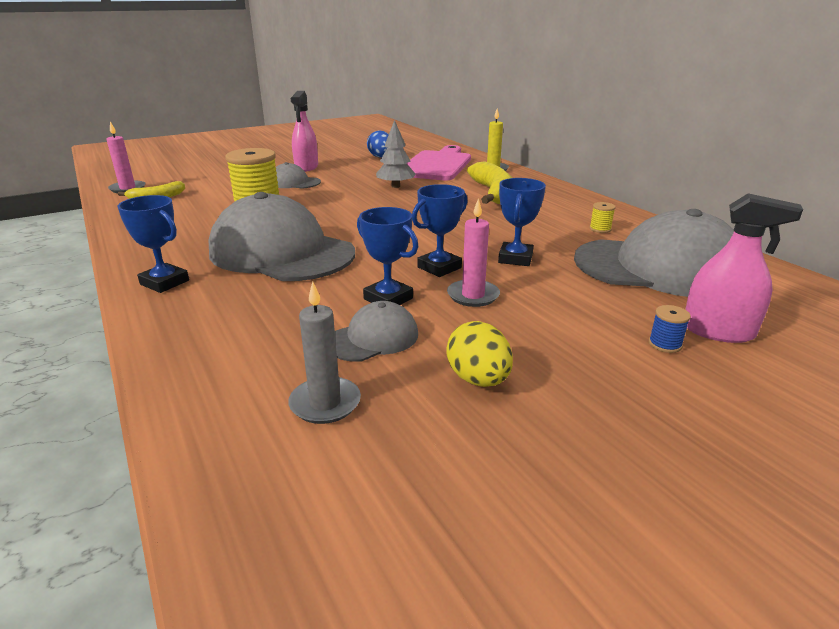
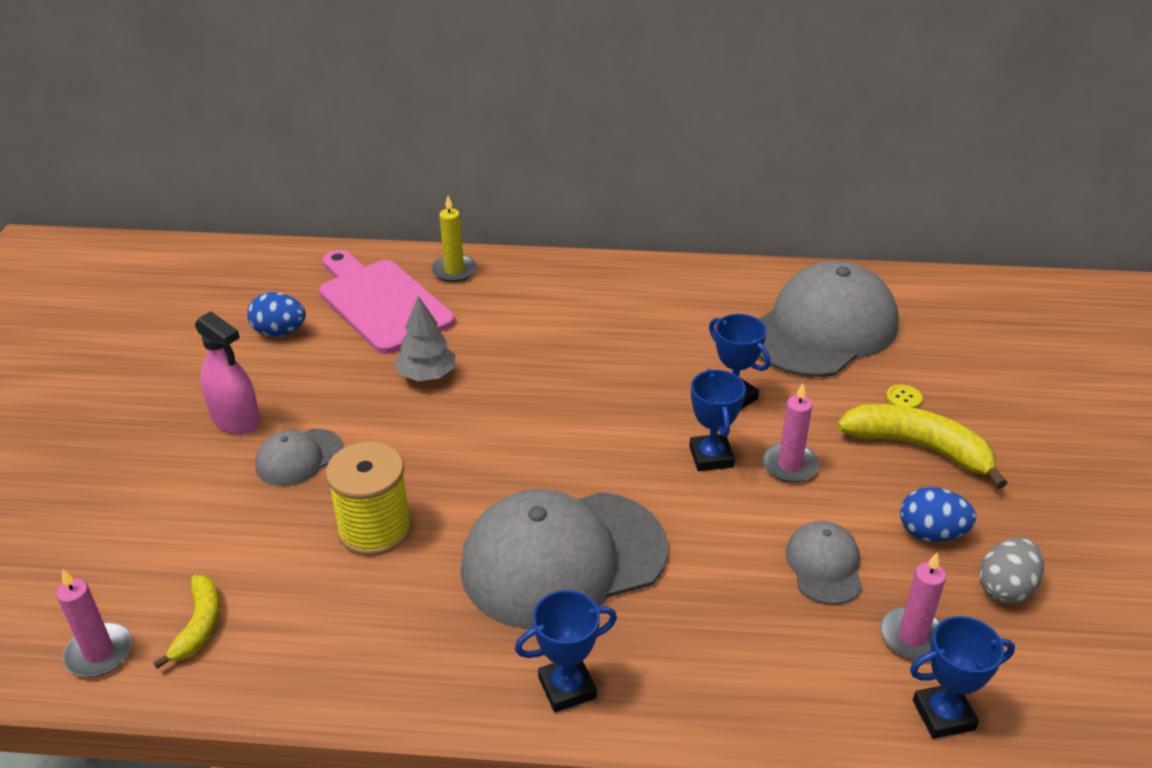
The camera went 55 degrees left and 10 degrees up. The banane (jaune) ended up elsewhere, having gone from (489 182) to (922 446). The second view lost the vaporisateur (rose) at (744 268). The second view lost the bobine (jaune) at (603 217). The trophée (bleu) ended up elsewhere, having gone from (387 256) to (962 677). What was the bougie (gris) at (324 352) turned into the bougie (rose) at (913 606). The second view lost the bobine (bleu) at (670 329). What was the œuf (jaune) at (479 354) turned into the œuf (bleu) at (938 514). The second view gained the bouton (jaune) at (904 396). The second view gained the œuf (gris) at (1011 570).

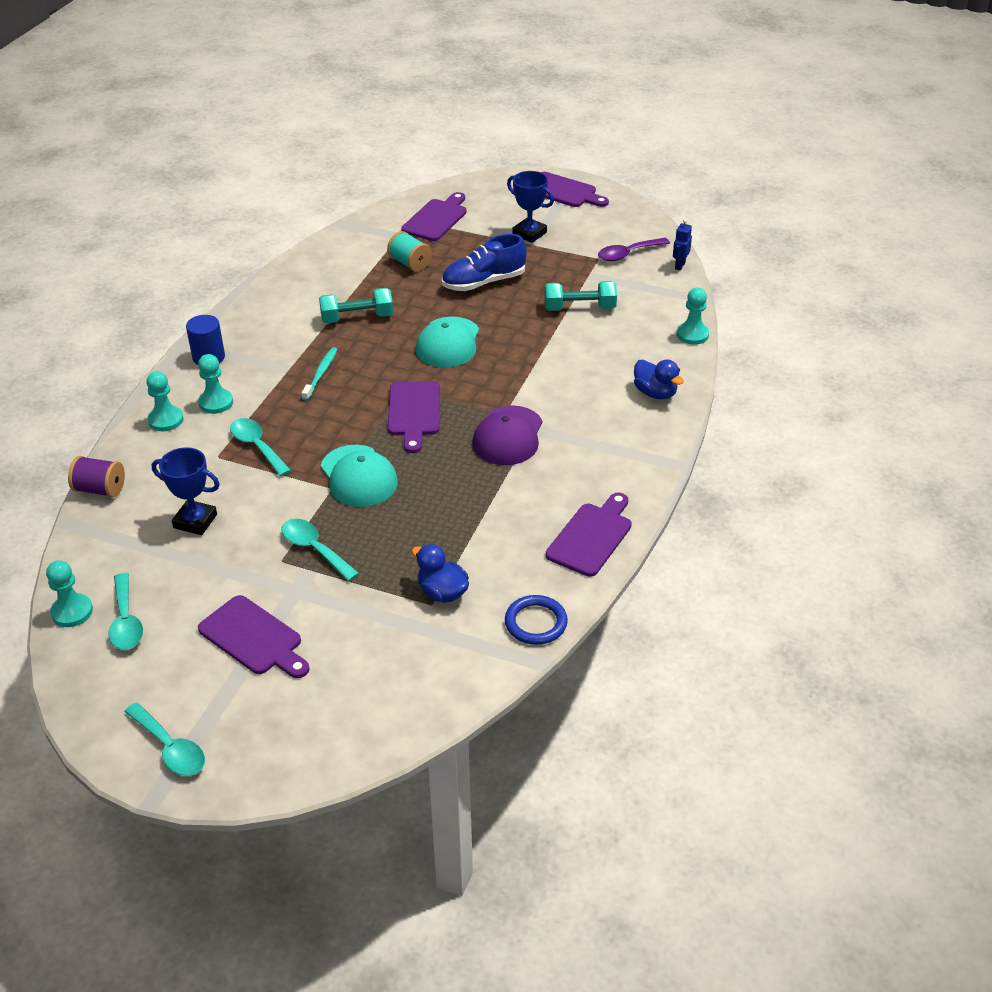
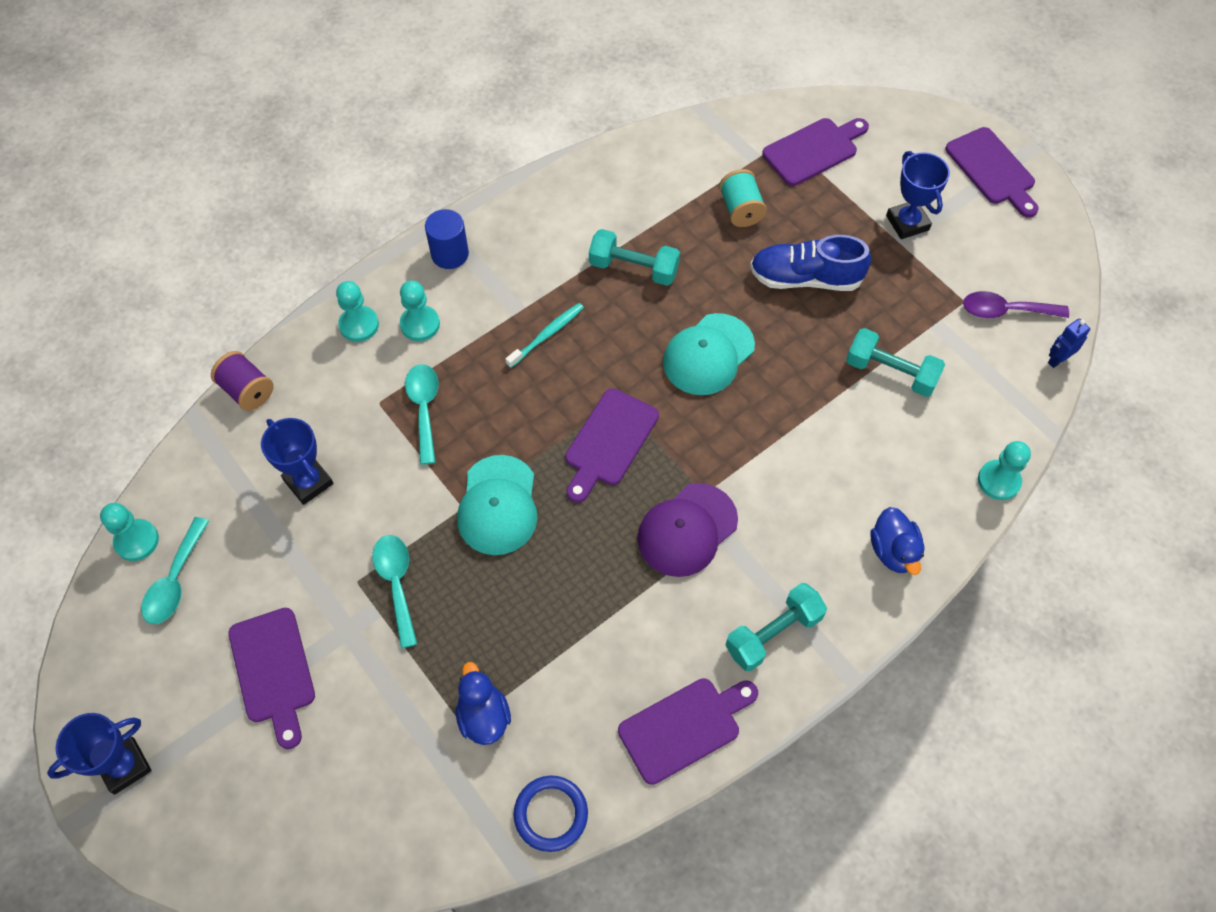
The camera went 30 degrees right and 20 degrees up. Where the cuillère (turquoise) stood at (164 739), the trophée (bleu) came to stand at (99 754). The second view gained the haltère (turquoise) at (776 627).

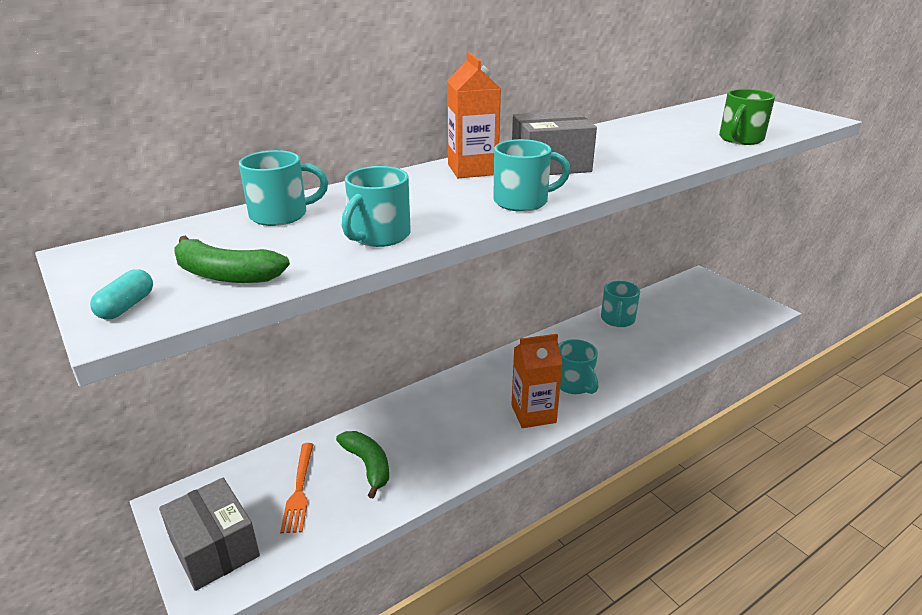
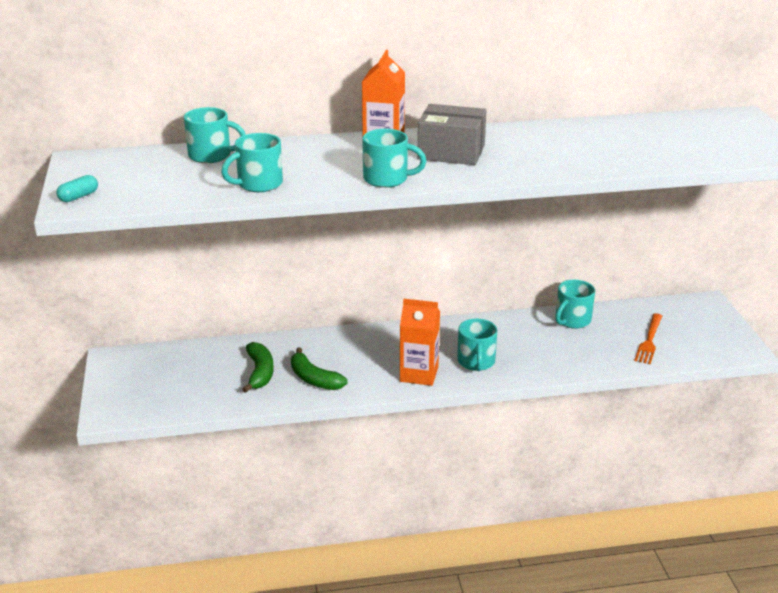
The camera went 25 degrees right and 0 degrees up. The second view lost the tasse (vert) at (747 117). The banane (vert) ended up elsewhere, having gone from (232 259) to (319 368). The fourchette (orange) ended up elsewhere, having gone from (297 488) to (648 338). The second view lost the boîte (gris) at (209 534).

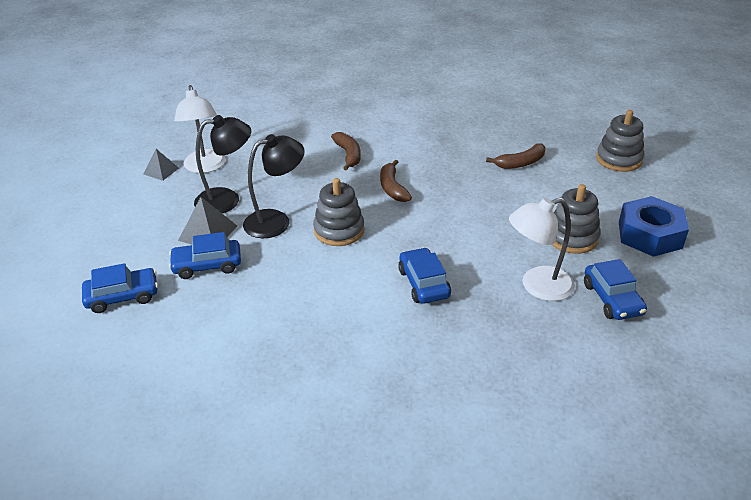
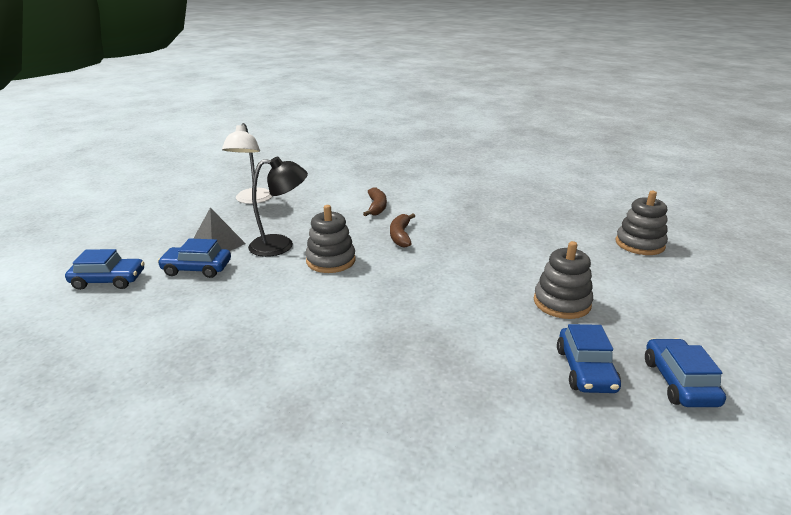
The camera went 15 degrees right and 10 degrees down. The second view lost the lampe (noir) at (222 164). The second view lost the banane (marron) at (515 156). The second view lost the pyramide (gris) at (161 165). The second view lost the écrou (bleu) at (654 226). The second view lost the lampe (blanc) at (542 249). The voiture (bleu) ended up elsewhere, having gone from (424 275) to (685 372).

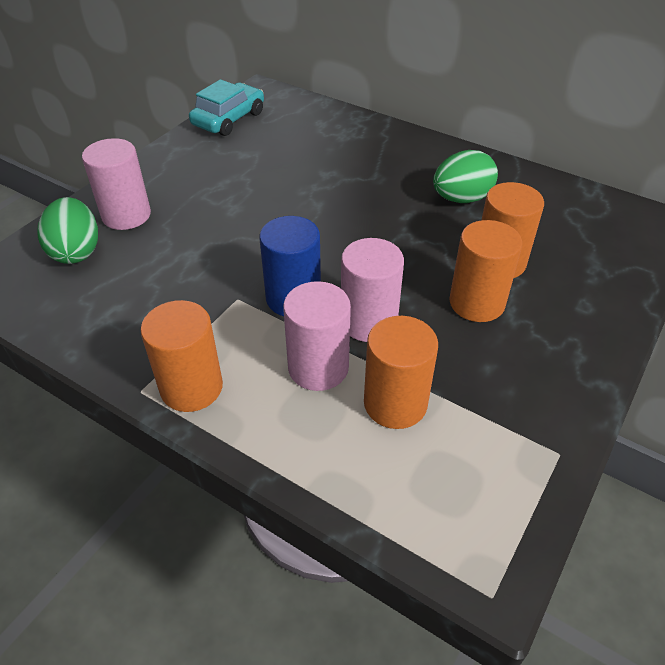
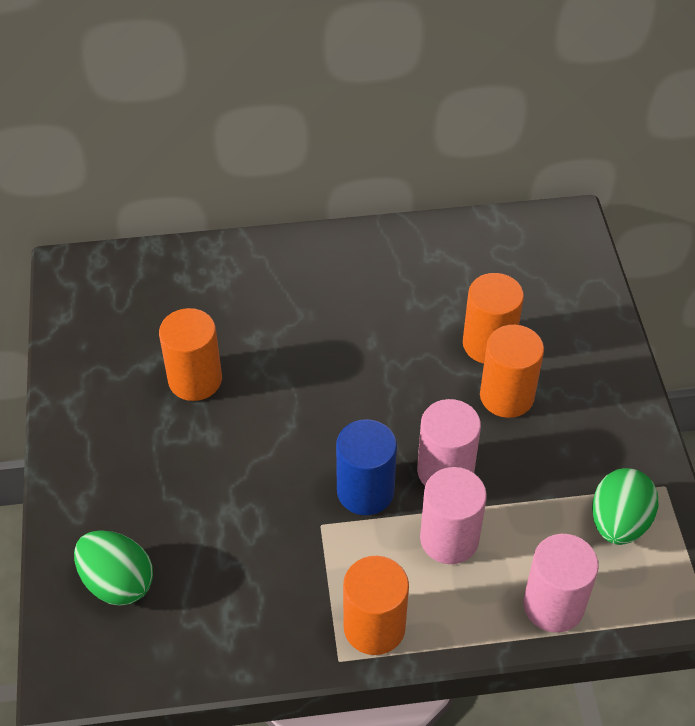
The camera went 40 degrees left and 5 degrees up. The second view lost the voiture (turquoise) at (226 107). The cylindre (rose) ended up elsewhere, having gone from (116 184) to (561 583). The œuf (vert) ended up elsewhere, having gone from (465 176) to (625 506). The cylindre (orange) ended up elsewhere, having gone from (401 372) to (190 354).

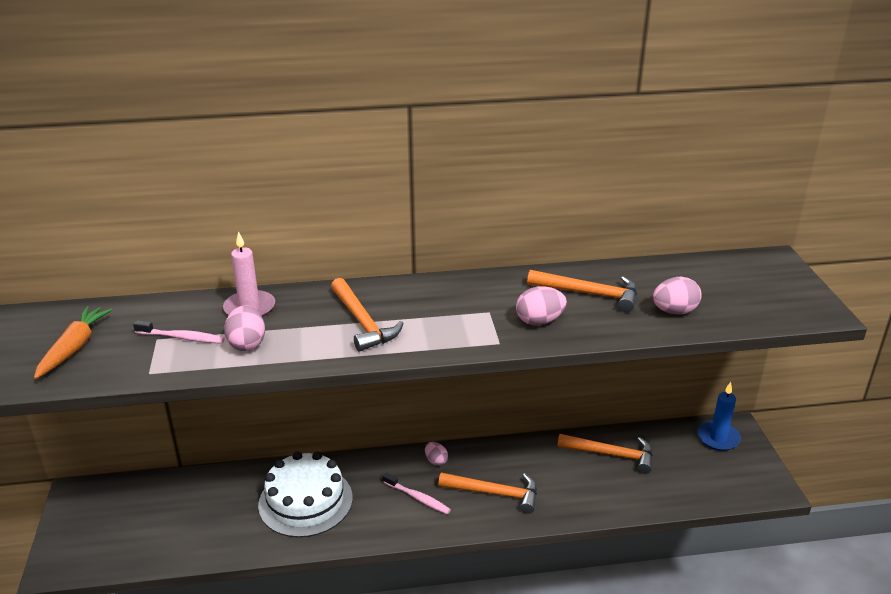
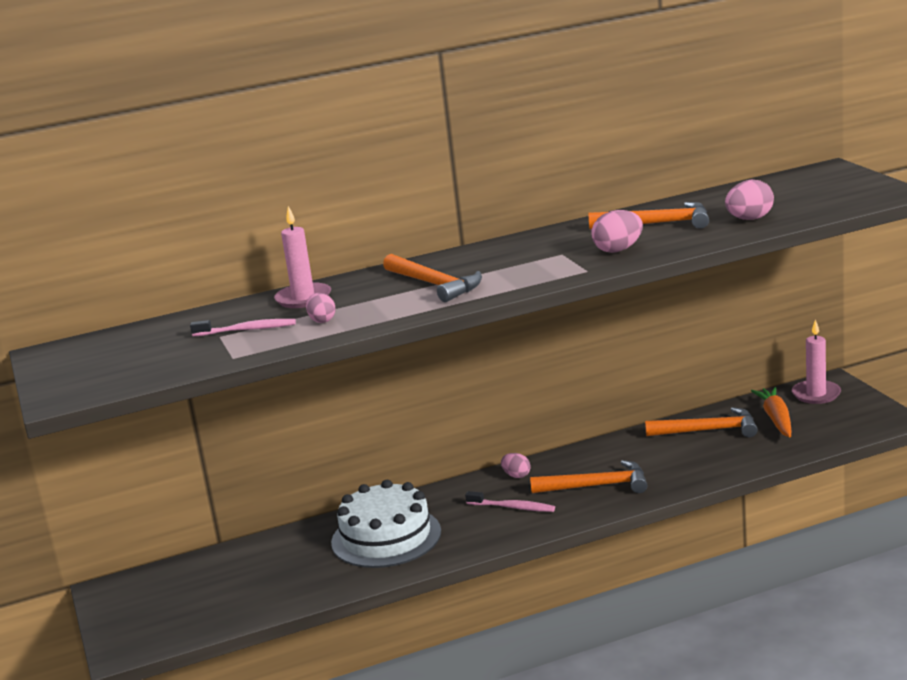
The camera went 10 degrees left and 10 degrees down. The size of the œuf (rose) at (244 328) changed by a factor of 0.66. The carotte (orange) ended up elsewhere, having gone from (73 342) to (771 412). What was the bougie (bleu) at (719 416) turned into the bougie (rose) at (816 361).

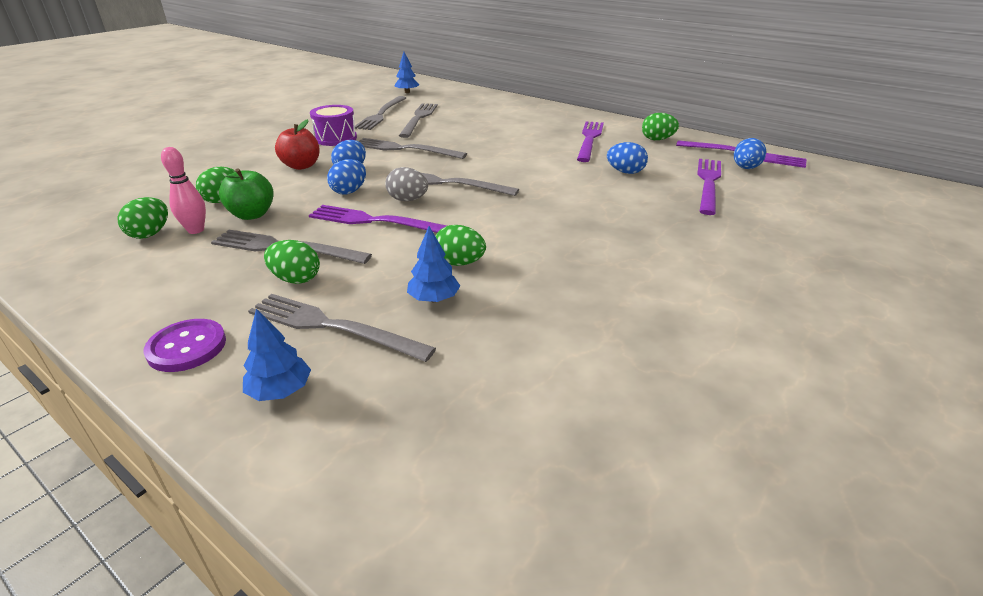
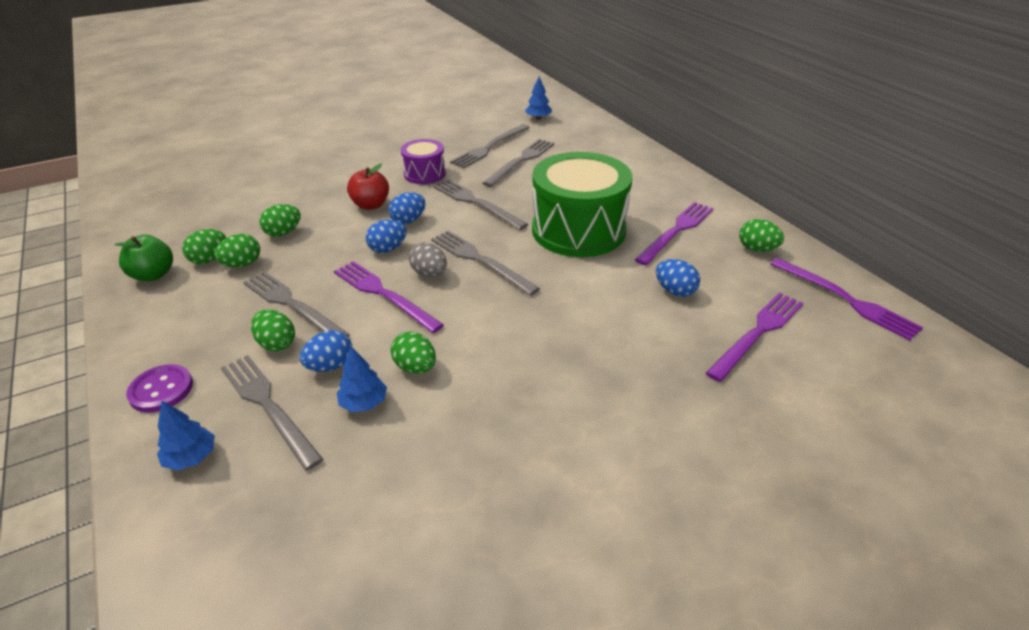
The camera went 25 degrees right and 5 degrees up. The œuf (bleu) ended up elsewhere, having gone from (750 153) to (326 351). Where the quille (rose) stood at (183 190), the œuf (vert) came to stand at (237 250). The pomme (vert) ended up elsewhere, having gone from (246 194) to (144 258). The second view gained the tambour (vert) at (582 204).

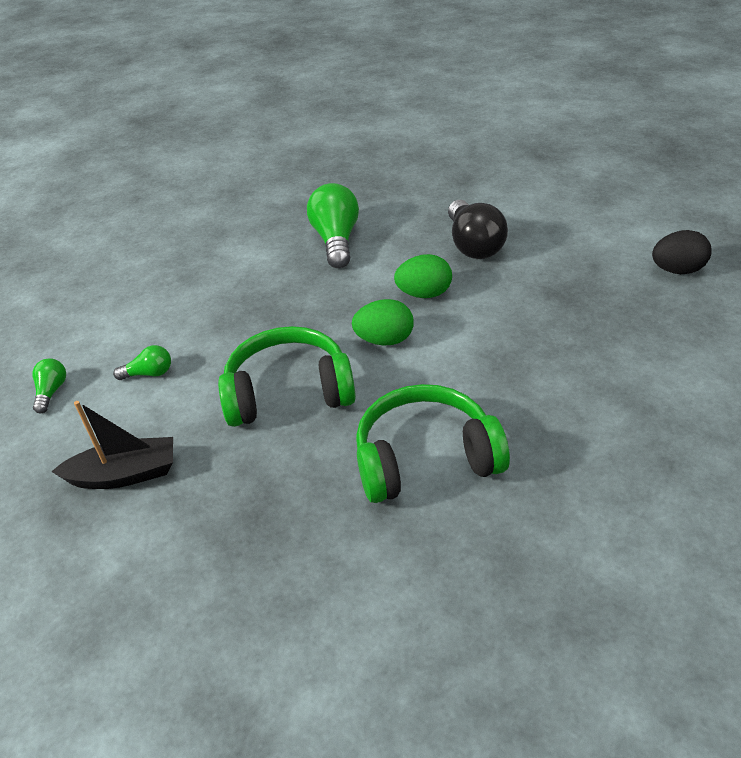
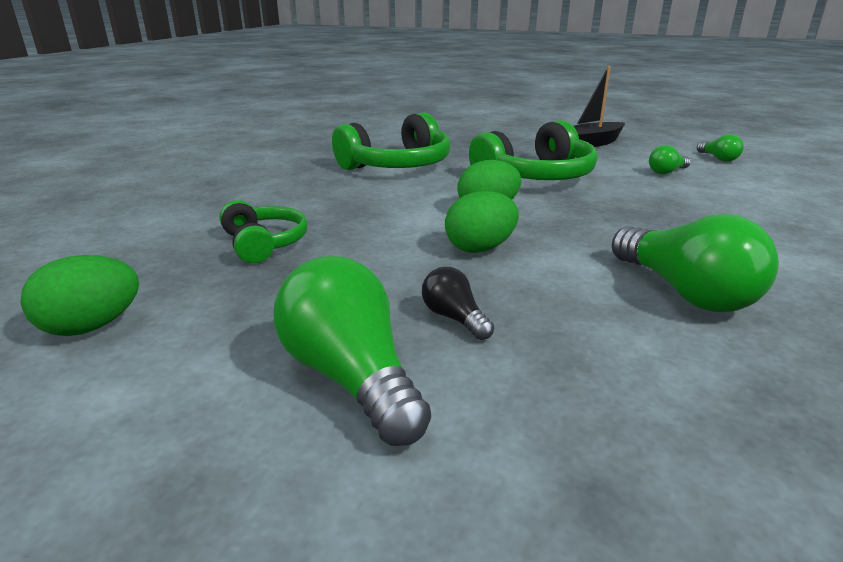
The camera went 155 degrees right and 15 degrees down. The size of the ampoule (noir) at (478 229) changed by a factor of 0.50. What was the œuf (noir) at (682 252) turned into the œuf (vert) at (79 295). The second view gained the casque audio (vert) at (263 232). The second view gained the ampoule (vert) at (352 351).

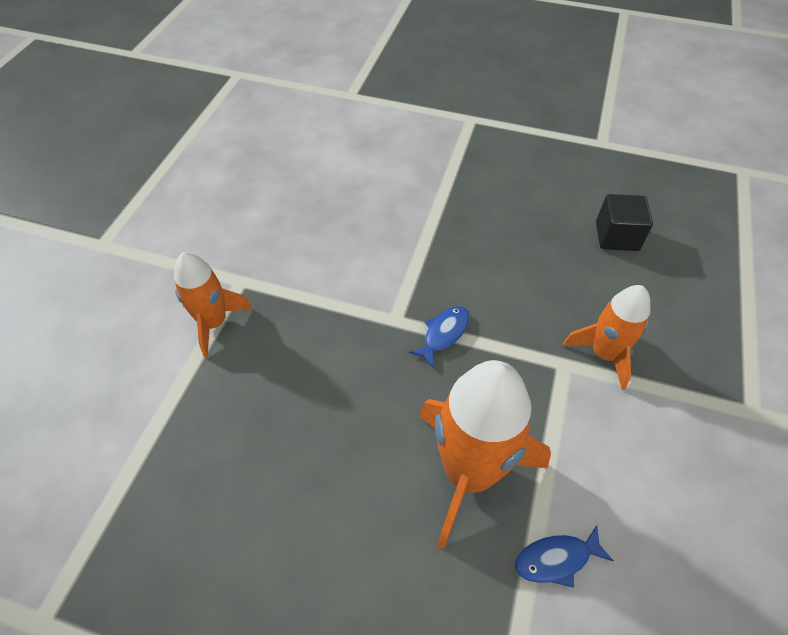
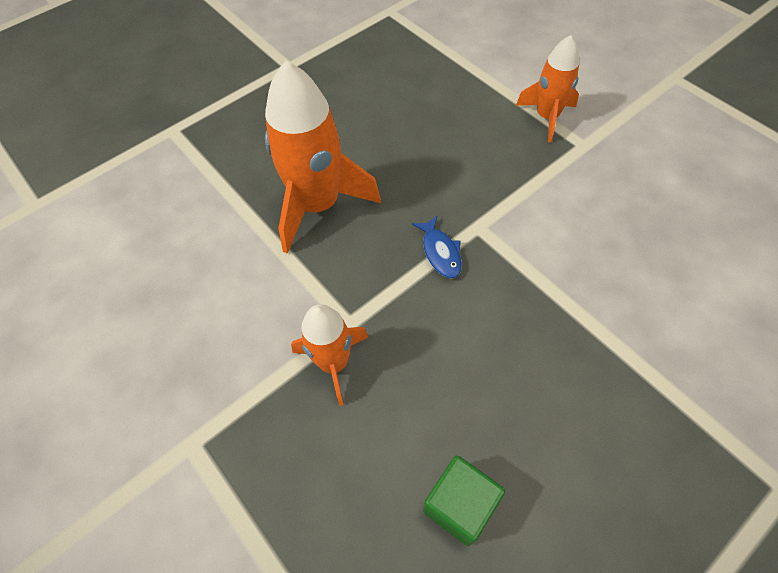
The camera went 125 degrees right and 5 degrees up. What was the cube (noir) at (624 222) turned into the cube (vert) at (464 500). The second view lost the poisson (bleu) at (564 556).

